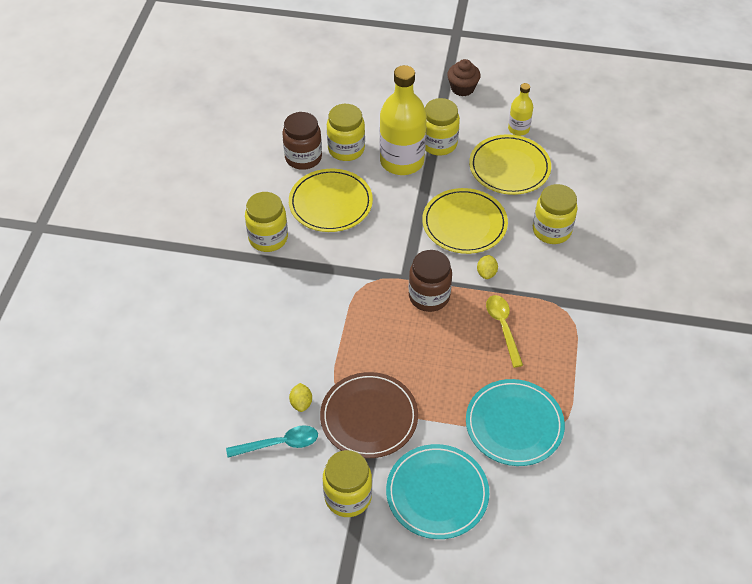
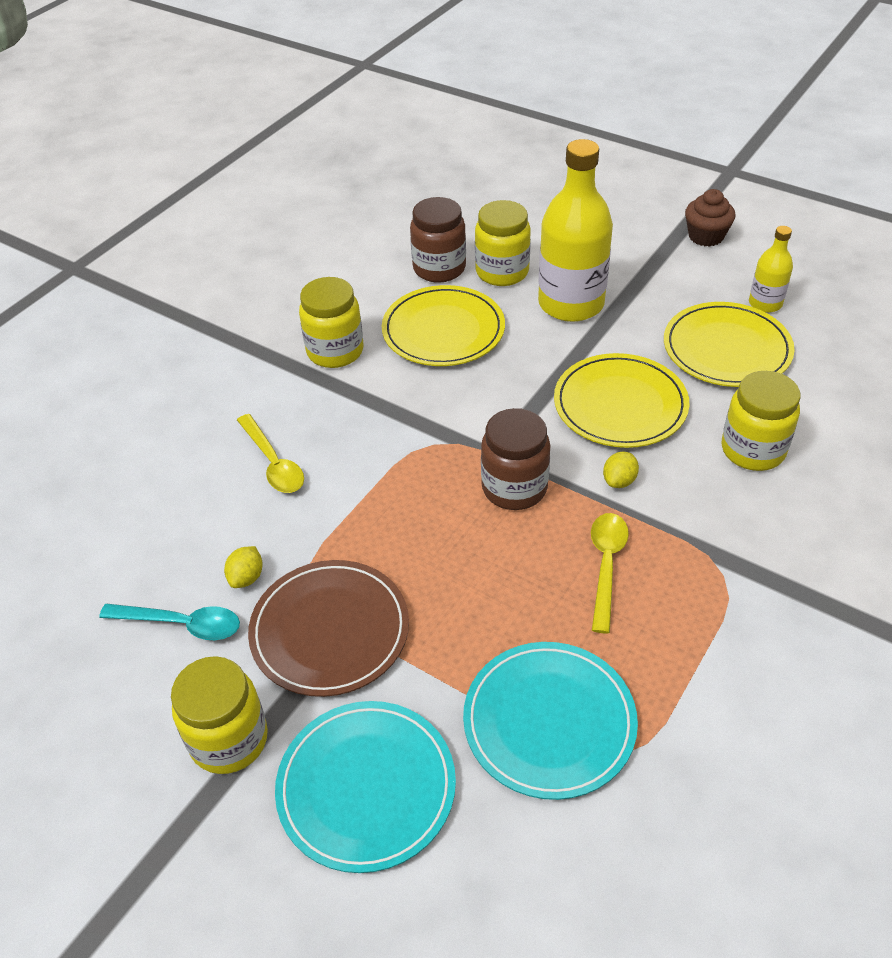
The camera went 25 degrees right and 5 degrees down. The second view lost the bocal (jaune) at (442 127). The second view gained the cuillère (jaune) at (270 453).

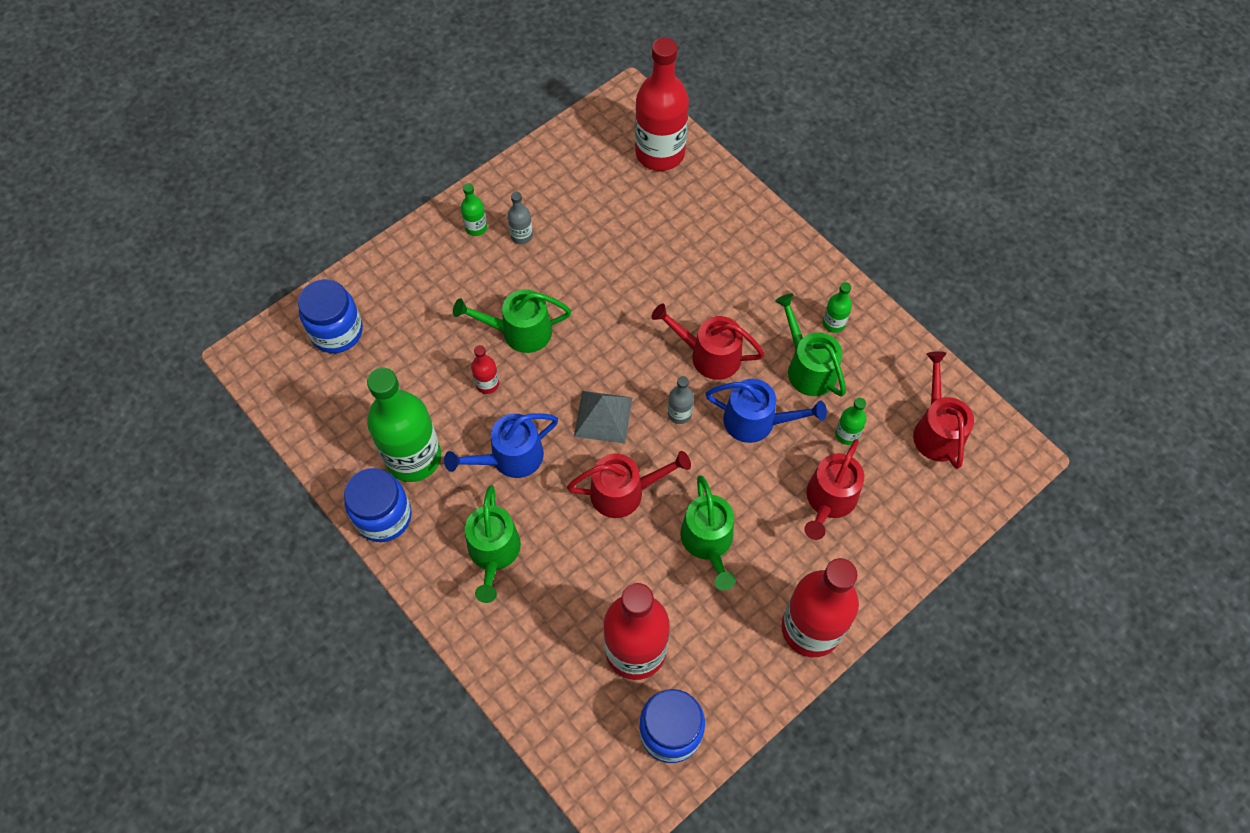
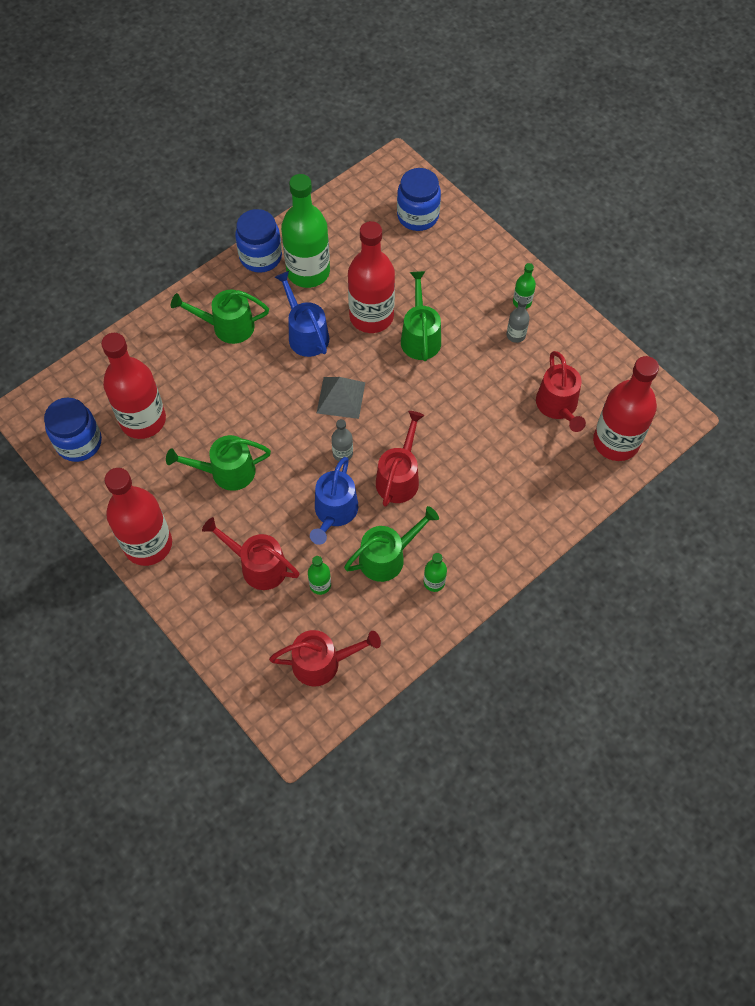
The camera went 90 degrees right and 0 degrees up. The size of the bouteille (rouge) at (485 369) changed by a factor of 2.31. The arrosoir (rouge) ended up elsewhere, having gone from (629 484) to (561 391).

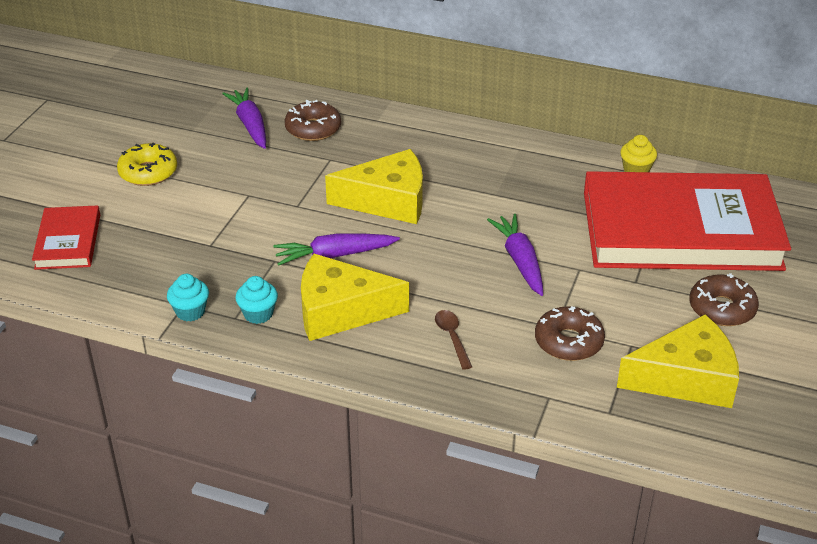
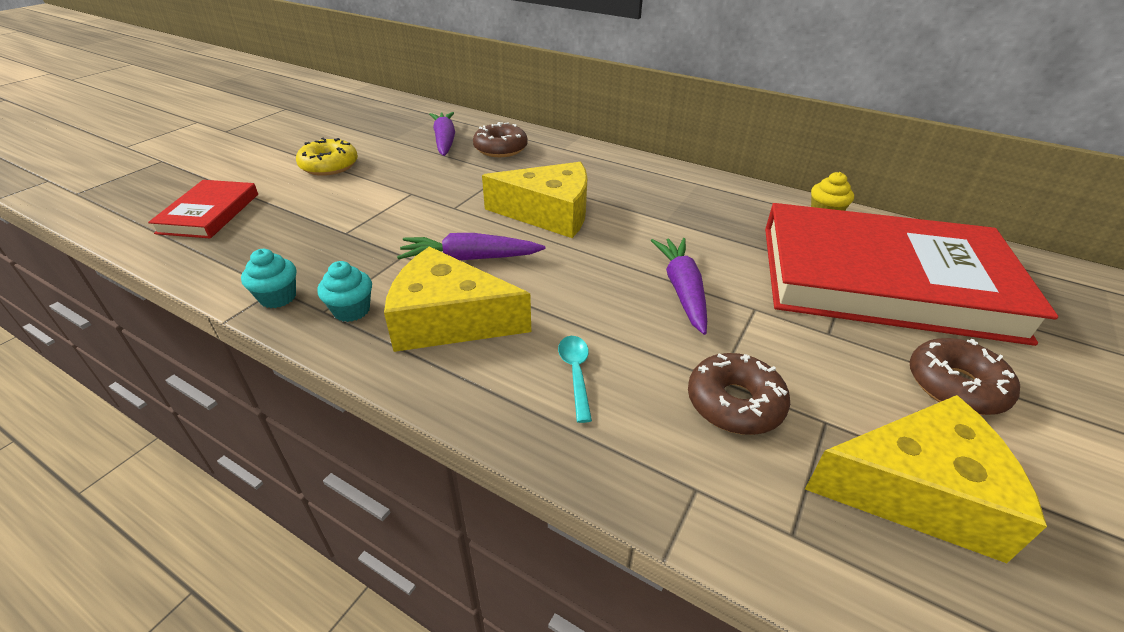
The camera went 10 degrees right and 0 degrees up. What was the cuillère (marron) at (453 340) turned into the cuillère (turquoise) at (575 379).

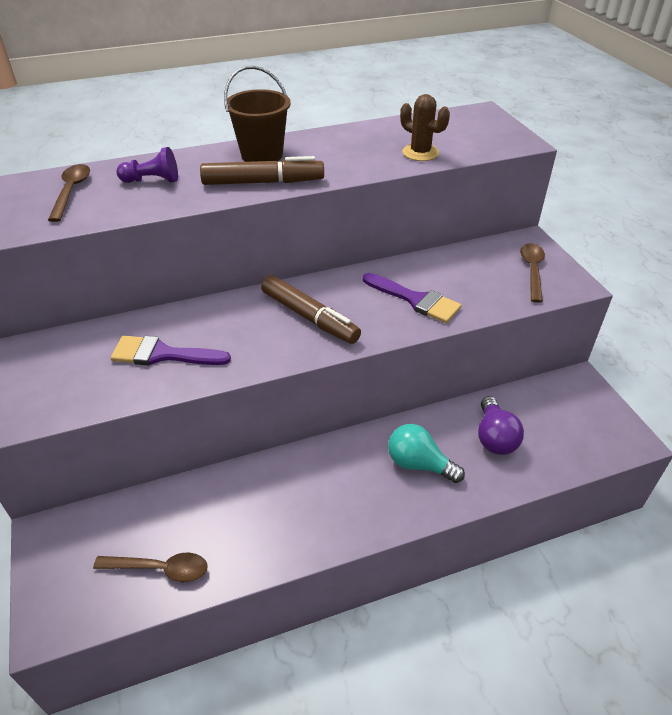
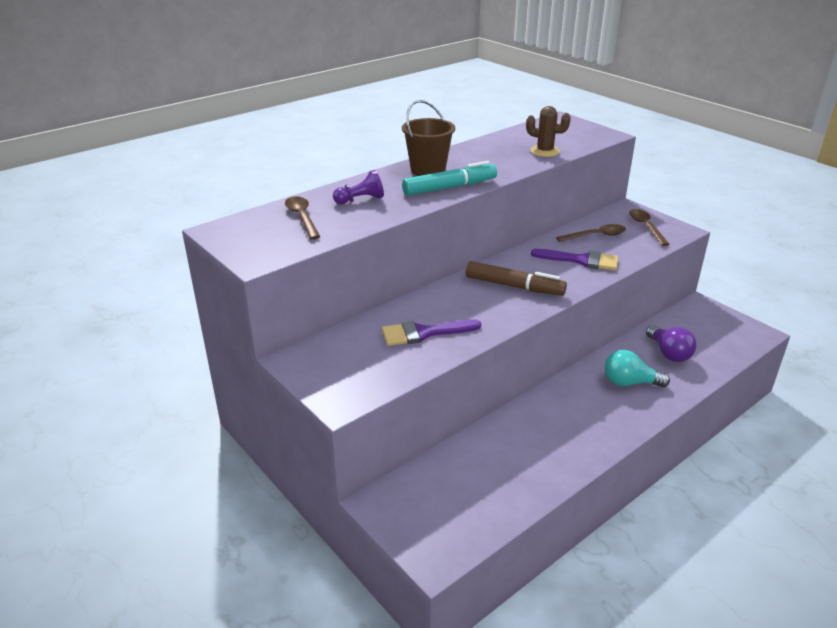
The camera went 20 degrees left and 10 degrees down. What was the feutre (marron) at (262 170) turned into the feutre (turquoise) at (449 178). The cuillère (marron) ended up elsewhere, having gone from (150 567) to (591 233).

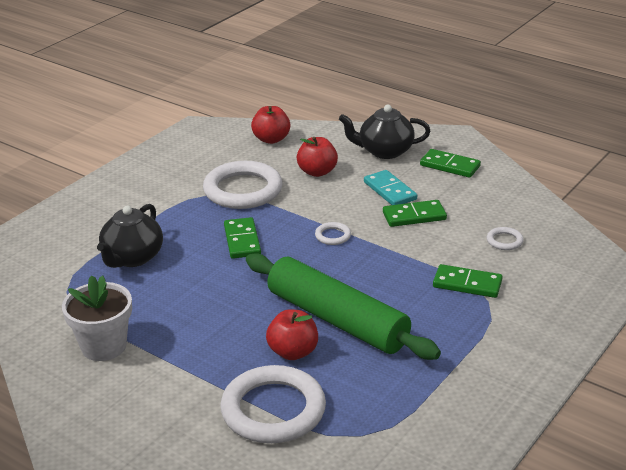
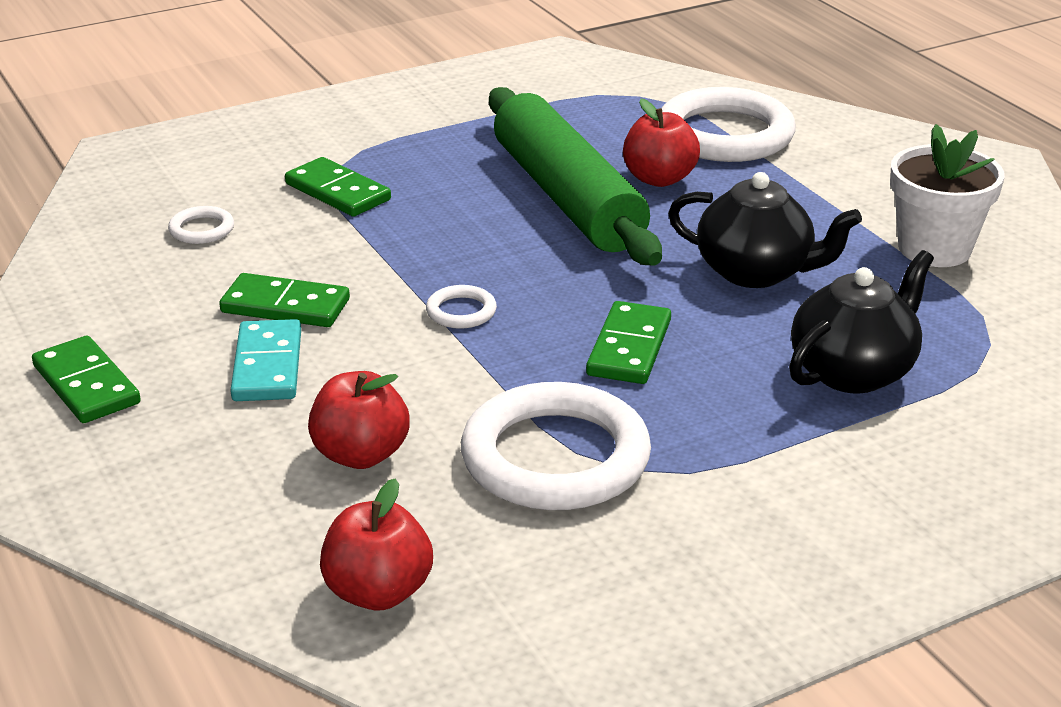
The camera went 155 degrees left and 0 degrees up. The théière (noir) ended up elsewhere, having gone from (384 132) to (765 230).

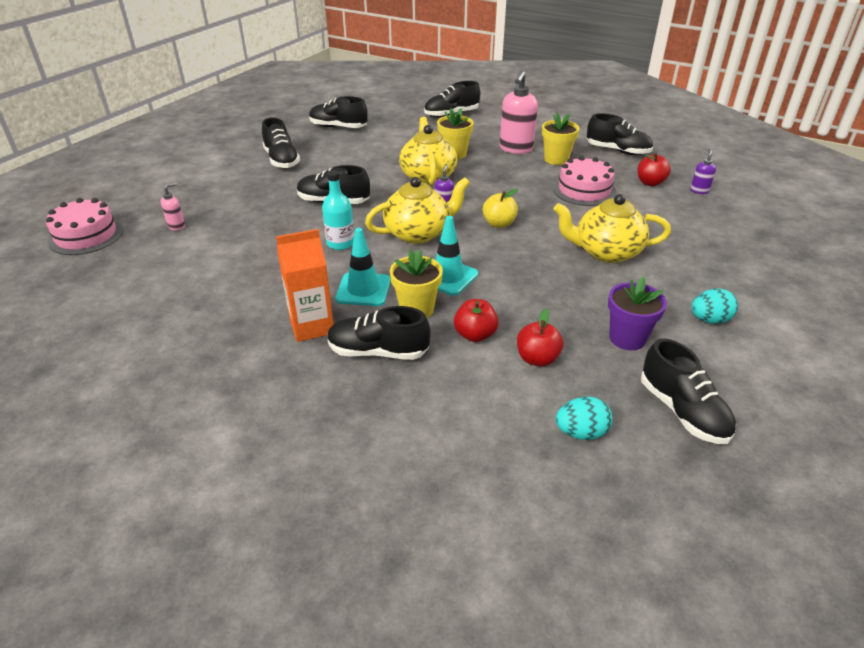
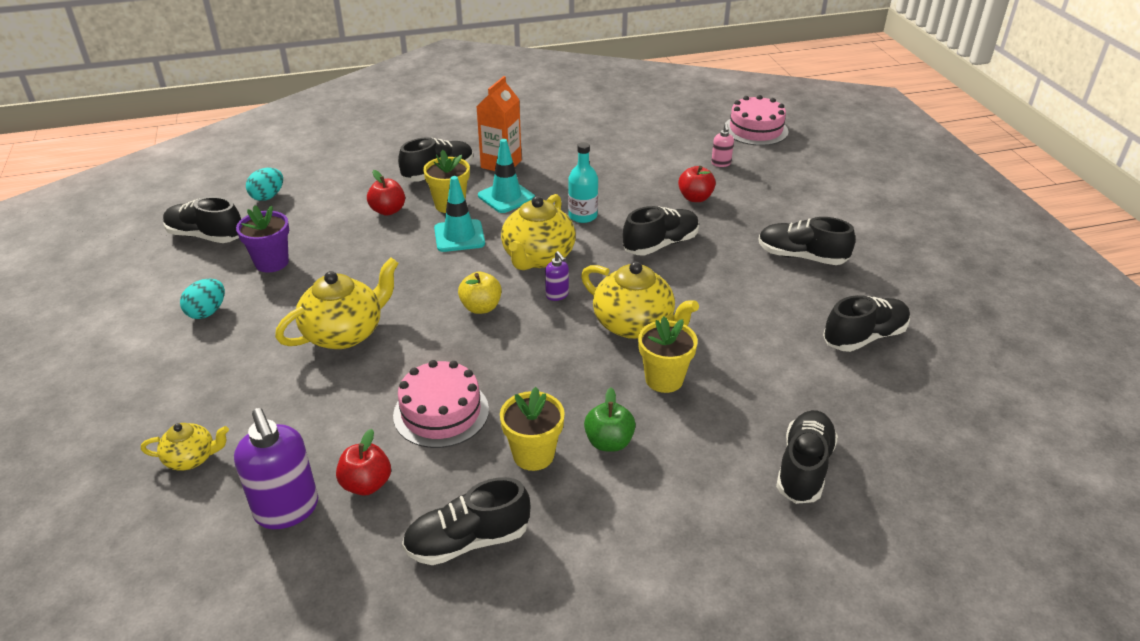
The camera went 135 degrees right and 0 degrees up. Where the distributeur de savon (rose) stood at (519 112), the pomme (vert) came to stand at (610 419). The size of the distributeur de savon (violet) at (703 171) changed by a factor of 2.07. The pomme (rouge) ended up elsewhere, having gone from (540 338) to (697 184). The second view gained the théière (jaune) at (185 447).

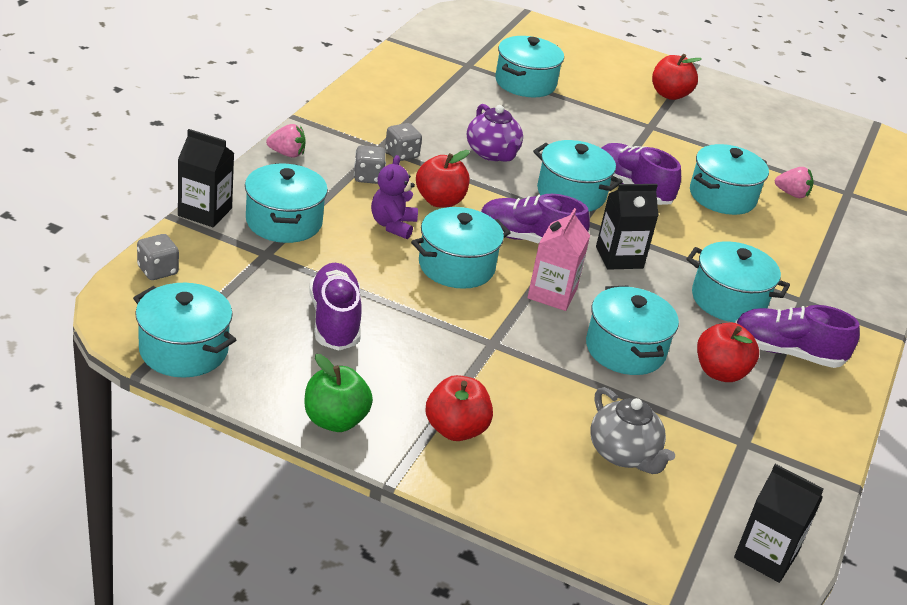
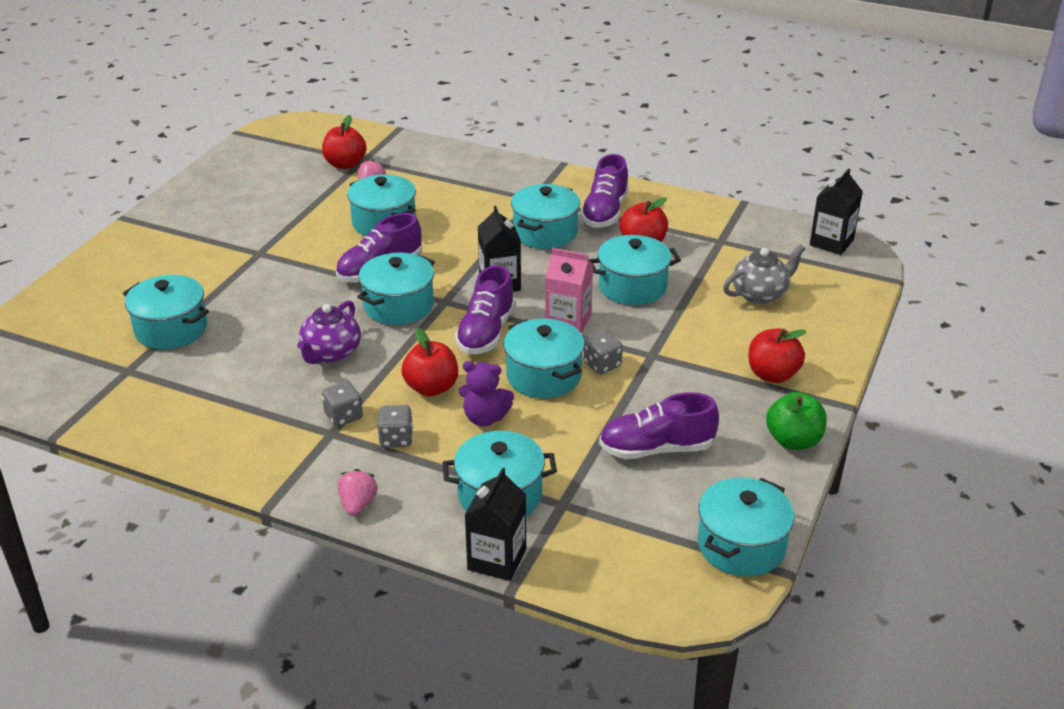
The camera went 85 degrees left and 0 degrees up. The pomme (rouge) ended up elsewhere, having gone from (677 77) to (344 142). The théière (violet) at (495 133) ended up facing another way, 135 degrees clockwise from before. The dé (gris) ended up elsewhere, having gone from (158 257) to (603 352).

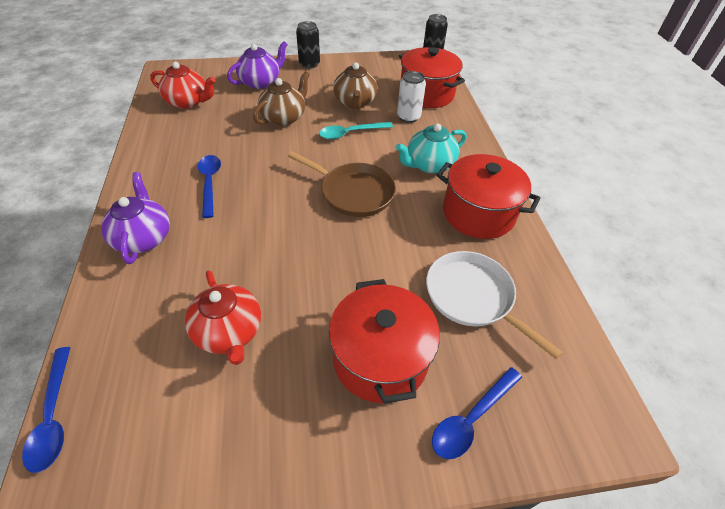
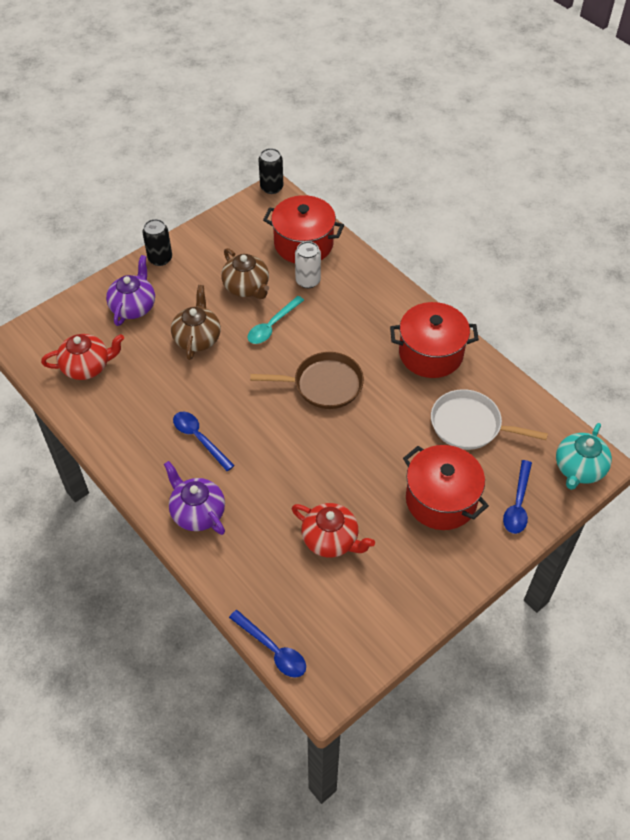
The camera went 30 degrees left and 5 degrees up. The théière (turquoise) ended up elsewhere, having gone from (431 148) to (584 456).

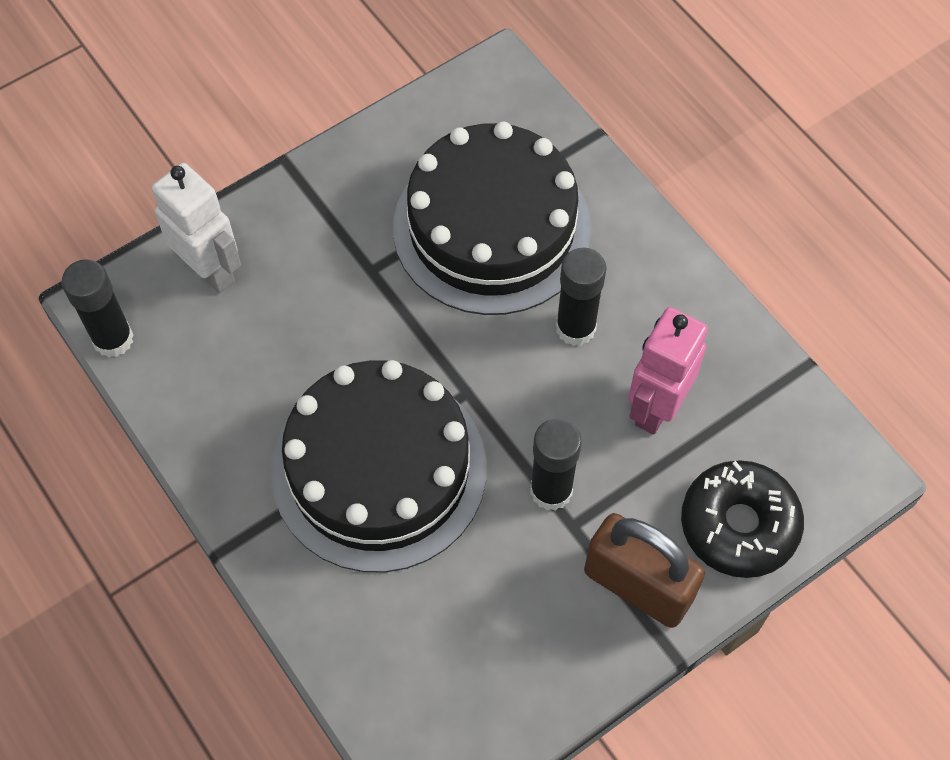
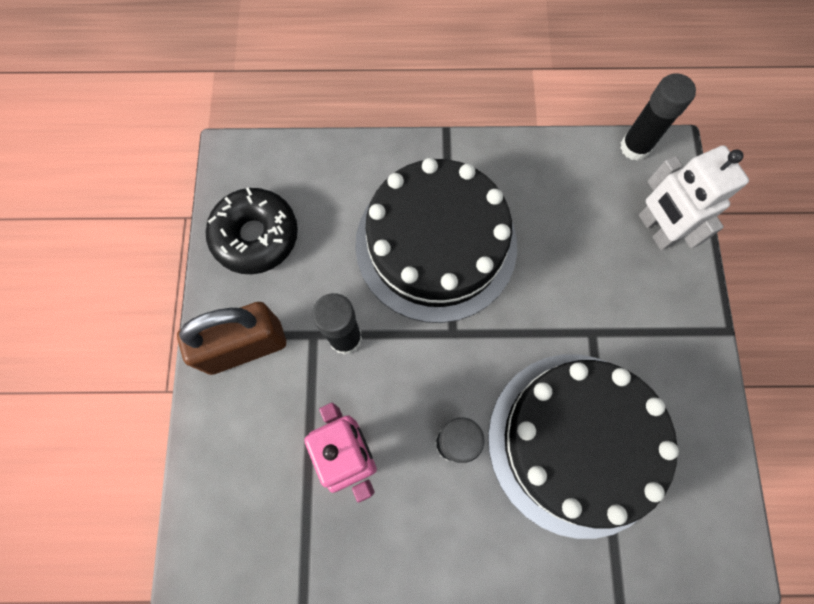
The camera went 125 degrees right and 10 degrees up. The robot (blanc) at (196 228) ended up facing another way, 75 degrees clockwise from before. The beignet (noir) ended up elsewhere, having gone from (742 519) to (252 231).

